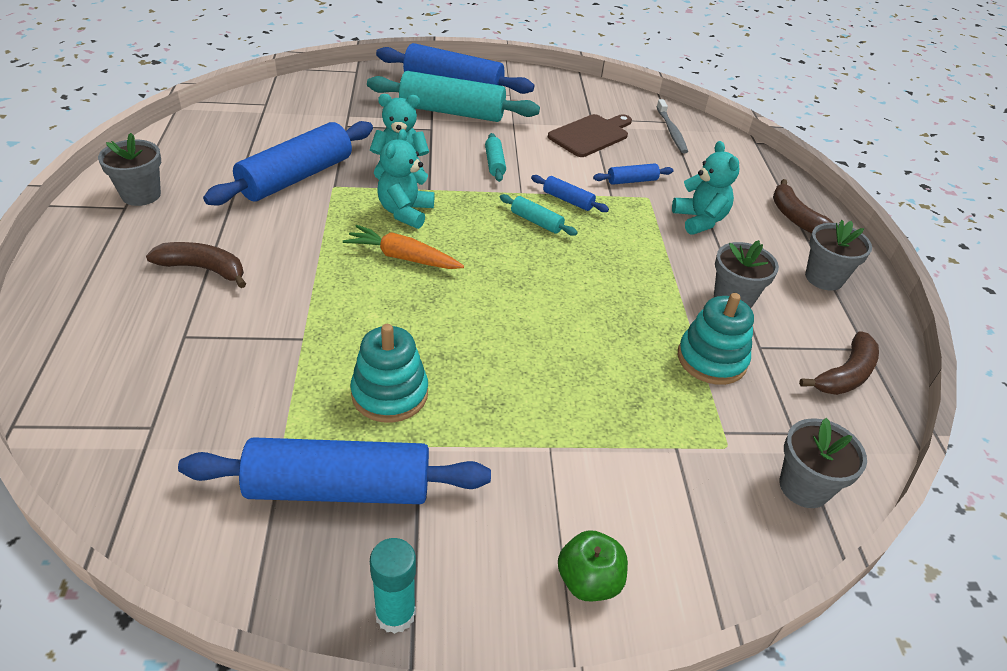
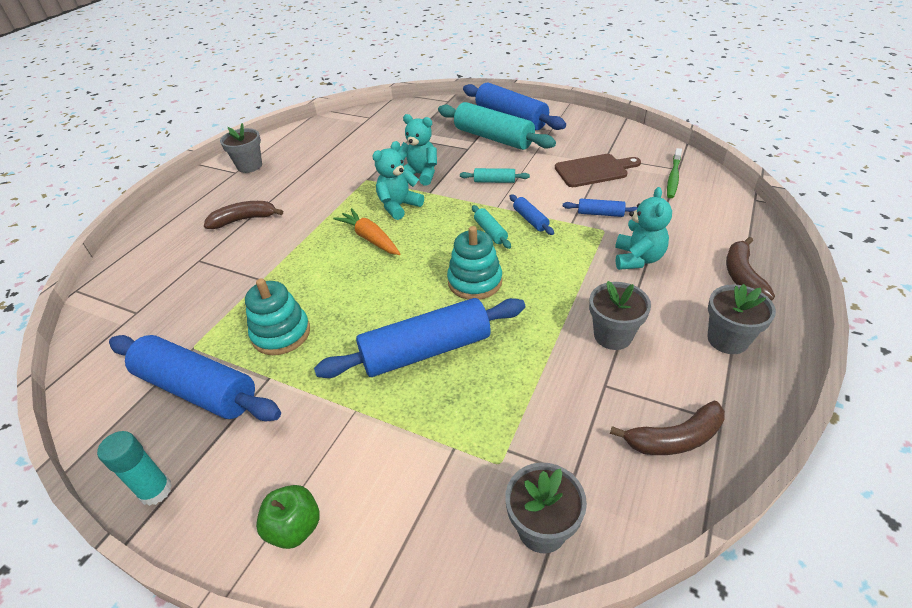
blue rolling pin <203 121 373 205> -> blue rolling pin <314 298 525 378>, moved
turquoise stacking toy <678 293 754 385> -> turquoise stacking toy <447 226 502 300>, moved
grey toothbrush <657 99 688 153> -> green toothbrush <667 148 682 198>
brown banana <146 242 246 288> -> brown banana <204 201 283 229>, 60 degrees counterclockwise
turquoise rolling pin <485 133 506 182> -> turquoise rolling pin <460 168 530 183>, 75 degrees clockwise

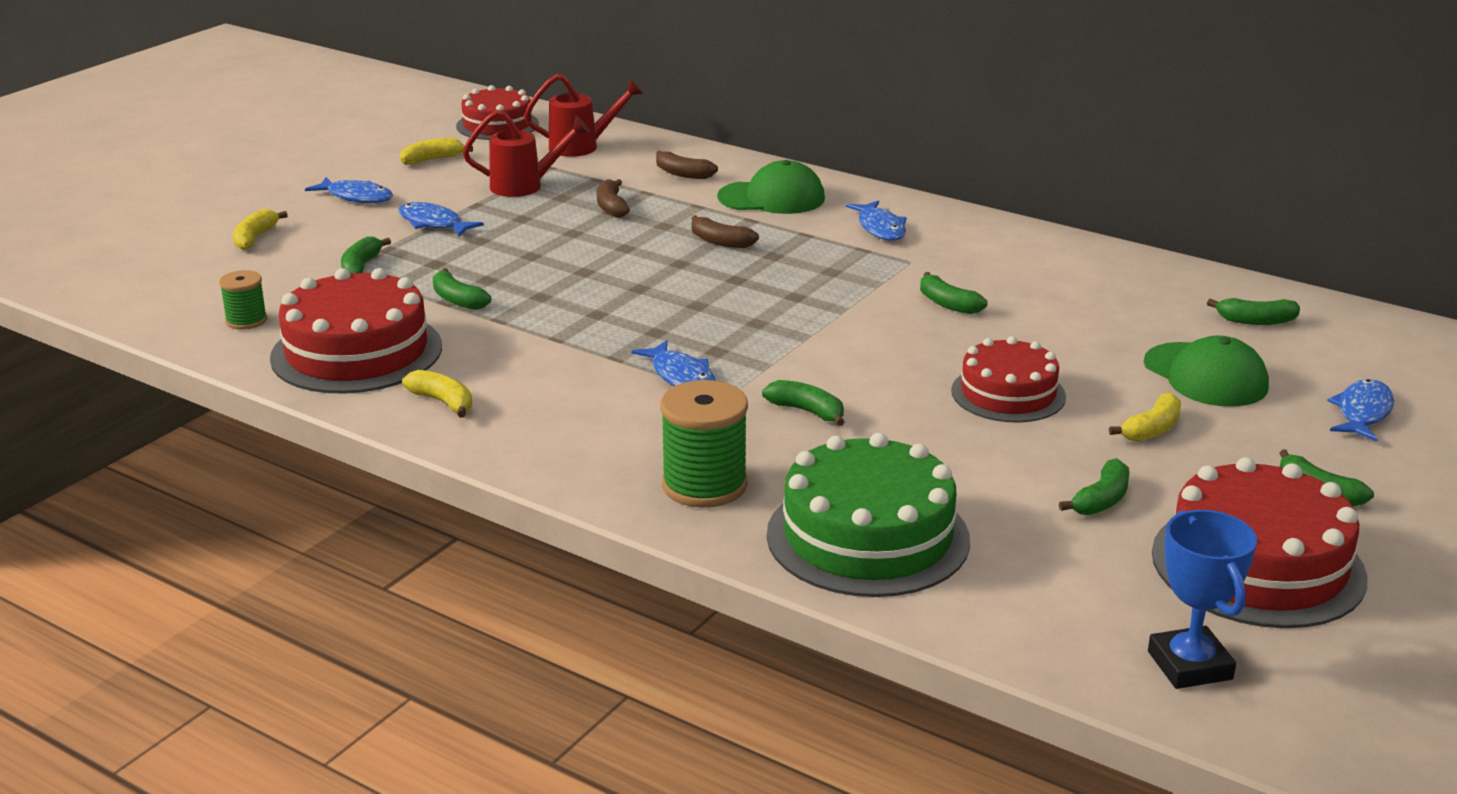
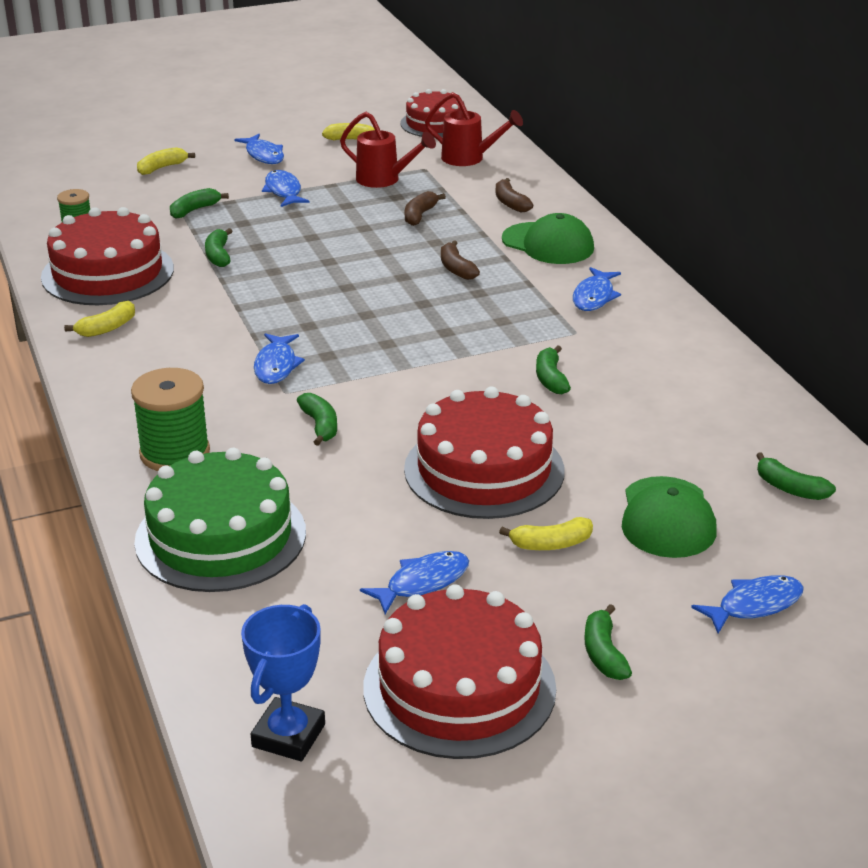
green banana <1059 458 1129 515> -> blue fish <360 551 469 614>
yellow banana <402 370 472 418> -> yellow banana <64 301 135 337>, 60 degrees clockwise
red cake <951 336 1066 423> -> red cake <404 386 565 519>, x1.56

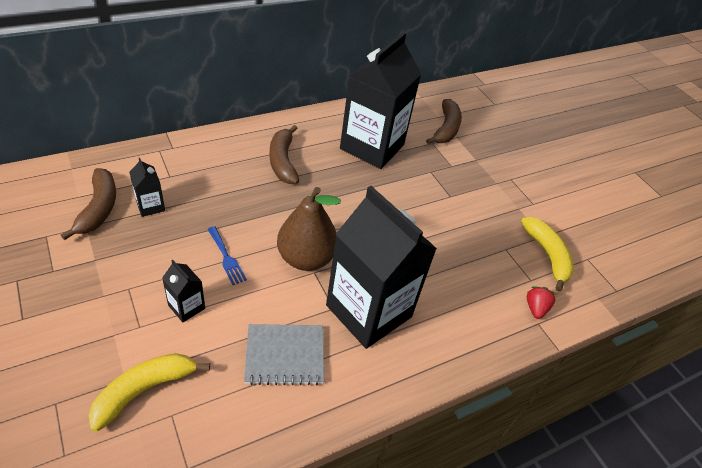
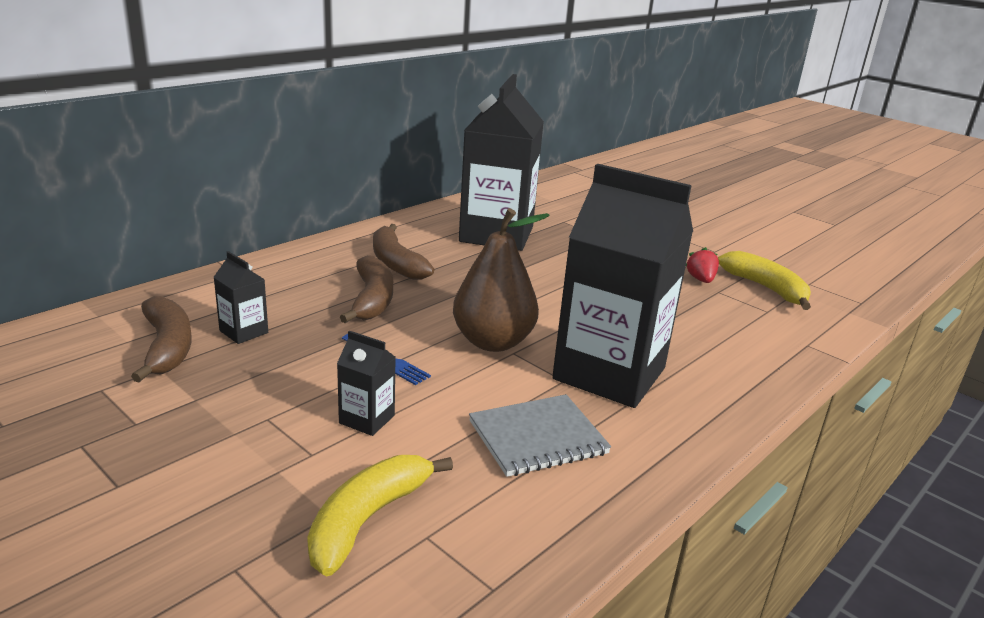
brown banana <426 99 462 144> -> brown banana <340 255 393 323>, moved
red strawberry <527 286 557 319> -> red strawberry <686 247 719 283>, moved

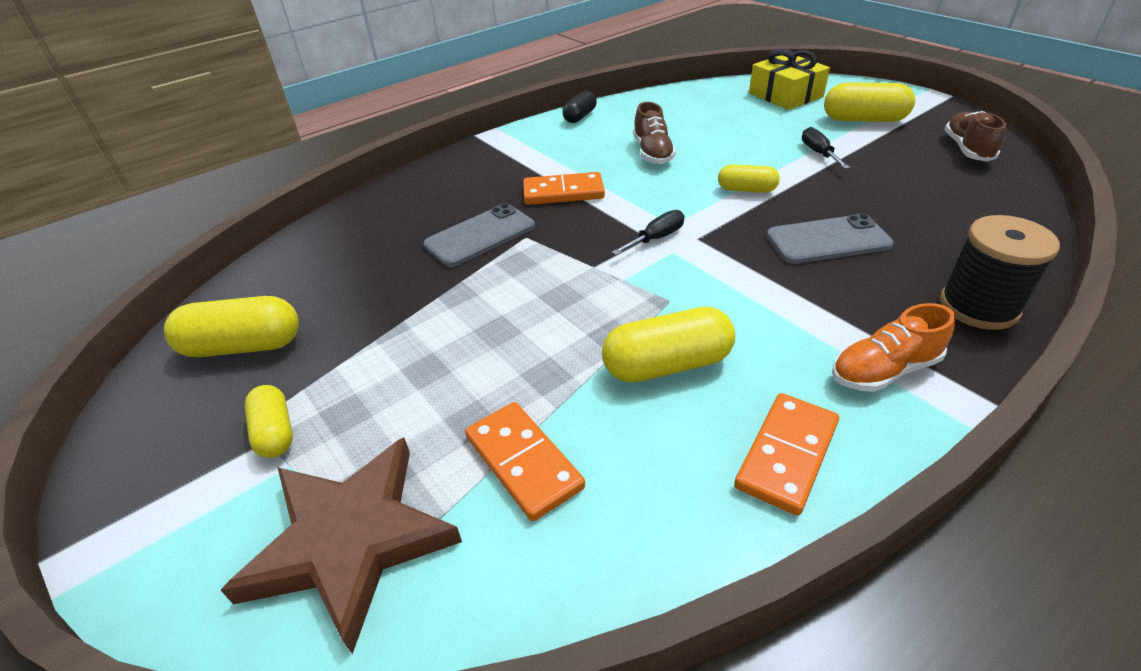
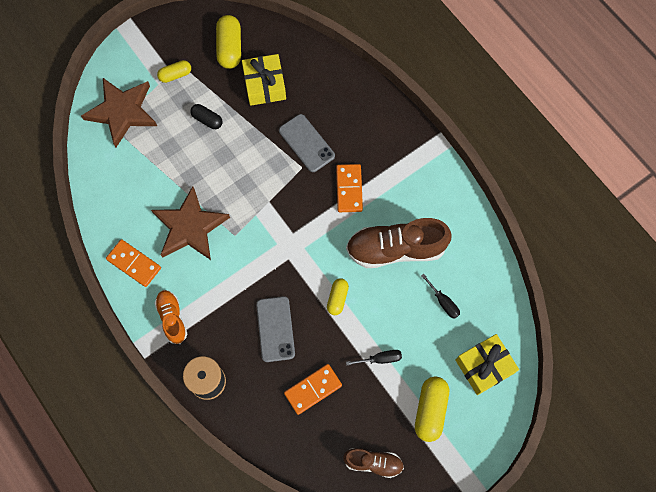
none -> yellow gift <242 54 286 106>
orange domino <465 402 585 521> -> orange domino <284 364 342 415>, moved
black capsule <563 91 597 123> -> black capsule <190 104 223 129>, moved
black screwdriver <612 210 685 255> -> black screwdriver <421 274 460 319>, moved
yellow capsule <602 307 735 382> -> brown star <151 186 230 260>
brown shoe <633 102 676 164> -> brown shoe <346 218 452 268>, x1.81

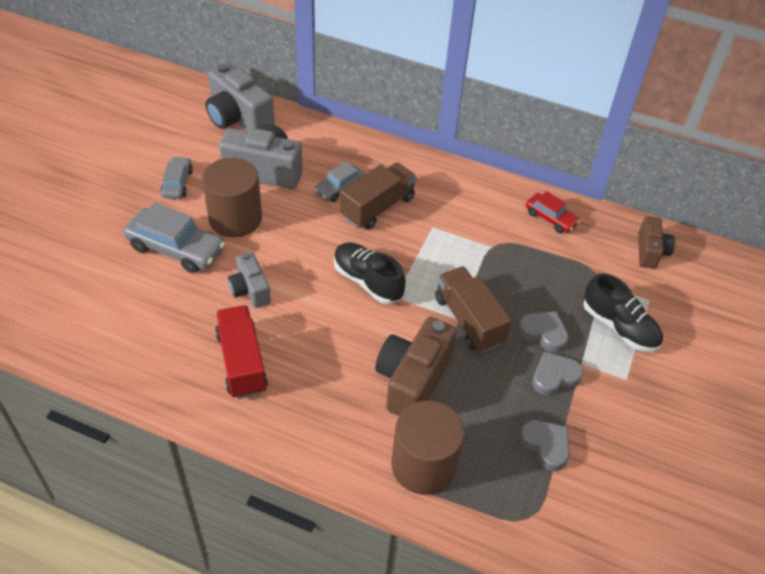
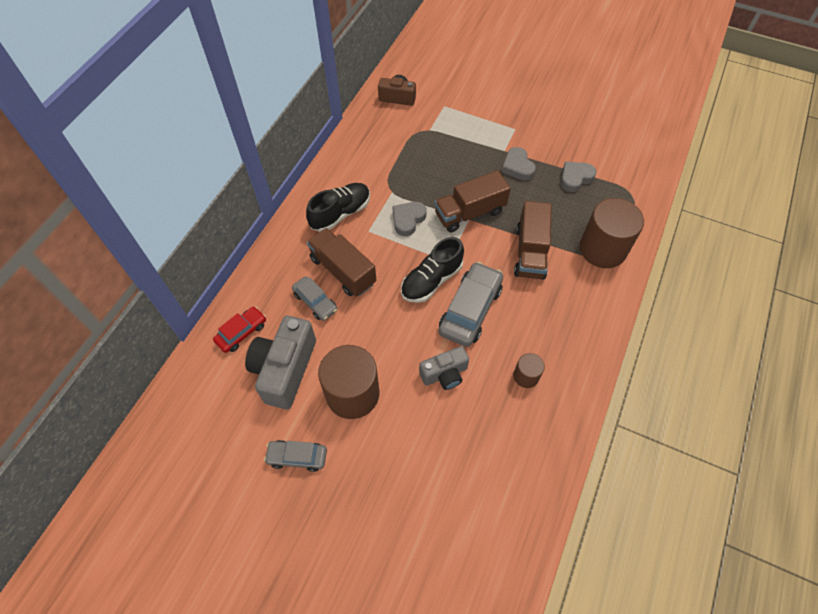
grey camera <205 63 275 131> -> none
grey car <124 202 226 273> -> grey car <439 262 503 347>, moved
grey heart <518 311 569 352> -> grey heart <392 202 426 236>, moved
red car <526 191 580 233> -> red car <213 306 266 353>, moved
black shoe <583 273 663 352> -> black shoe <306 183 370 232>, moved
red truck <215 305 268 399> -> brown cylinder <513 353 545 388>
brown camera <375 317 457 416> -> brown truck <514 201 552 280>

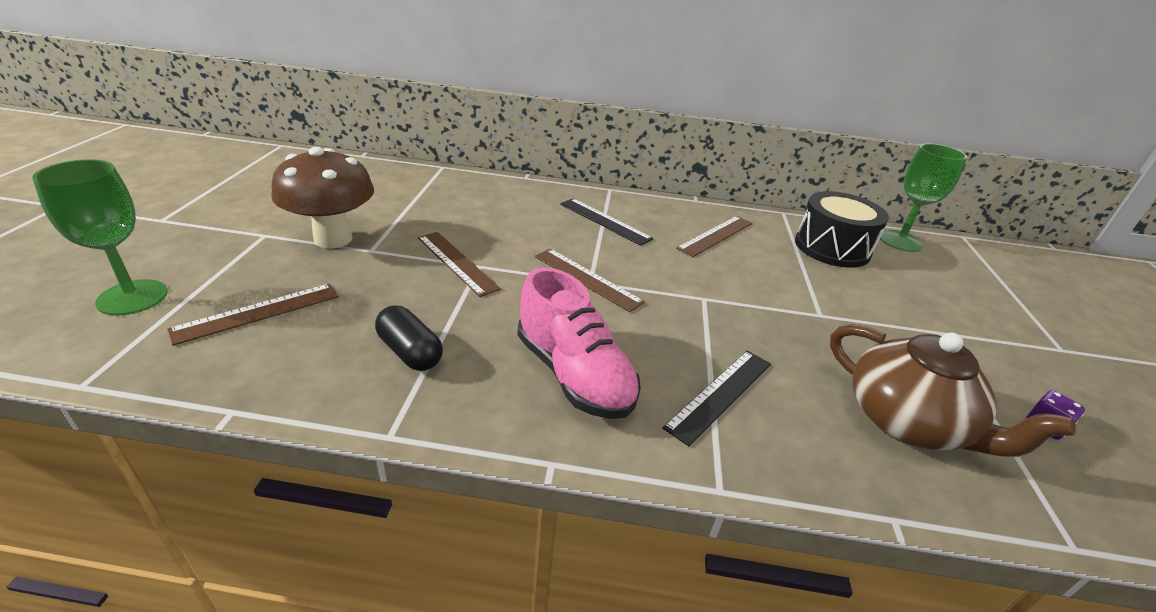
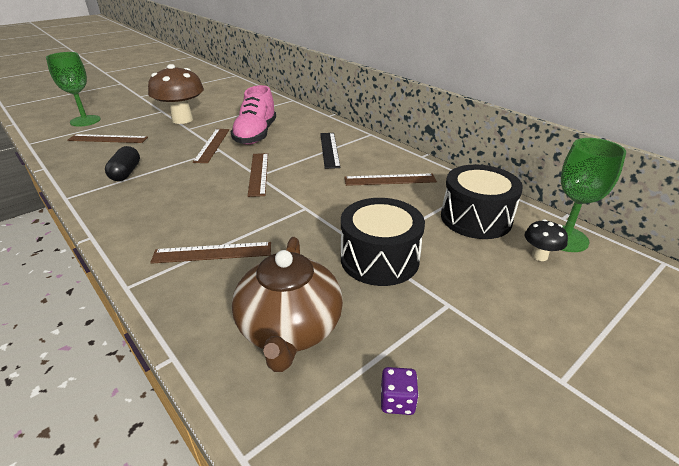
none -> black drum <341 198 425 286>
none -> black mushroom <525 219 568 261>
pink shoe <518 267 641 419> -> pink shoe <231 85 276 145>, moved
black ruler <663 351 771 446> -> brown ruler <150 242 271 264>

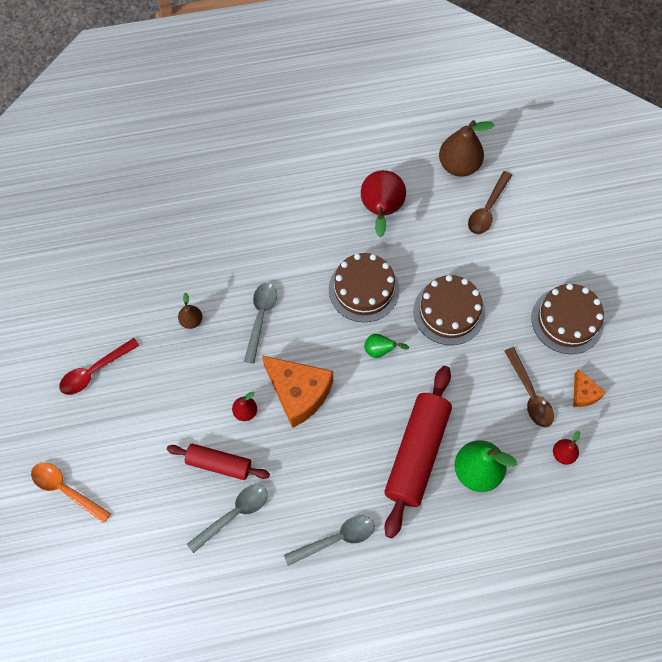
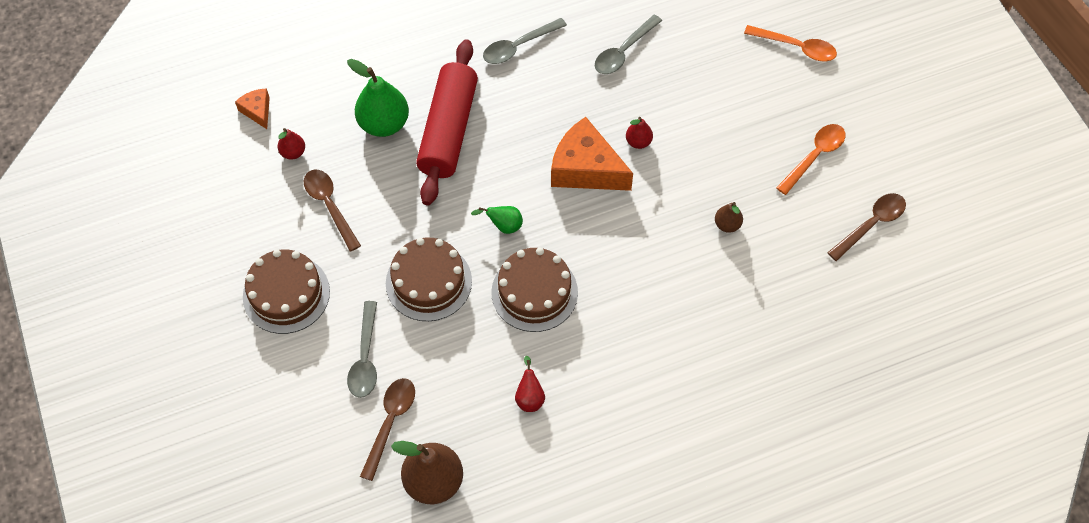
red rolling pin <167 443 270 480> -> none
none -> brown spoon <827 193 906 261>
grey spoon <244 283 277 363> -> grey spoon <347 301 377 398>, moved
orange cheese <573 369 606 407> -> orange cheese <235 88 270 129>, moved
red spoon <59 338 139 395> -> orange spoon <776 124 845 195>
red pear <361 170 406 238> -> red pear <515 356 545 412>, x0.51

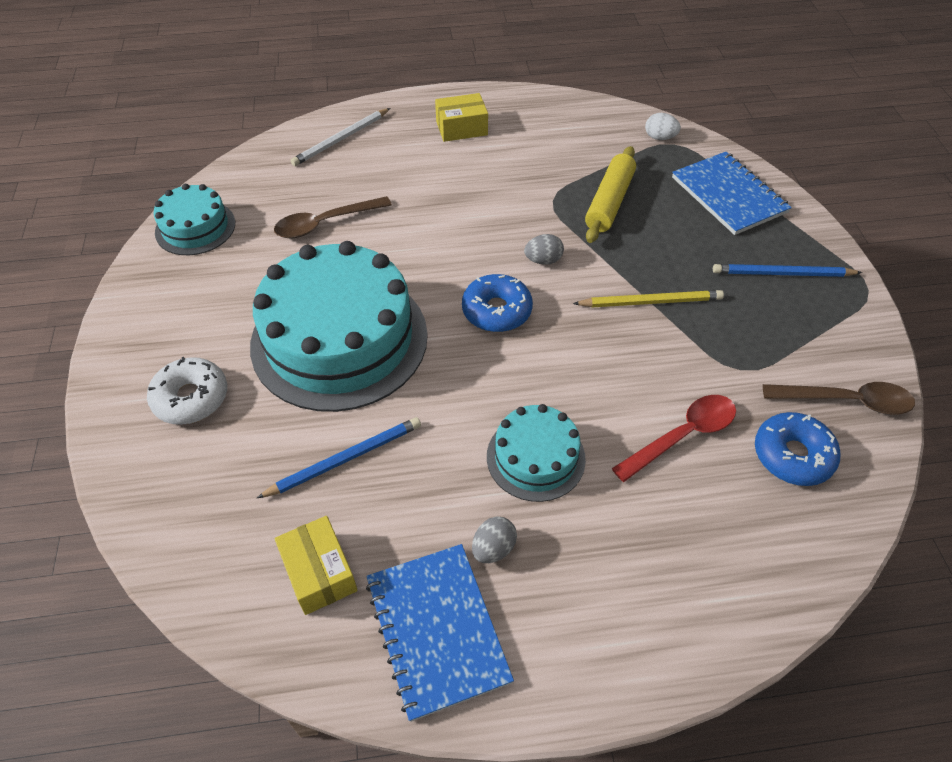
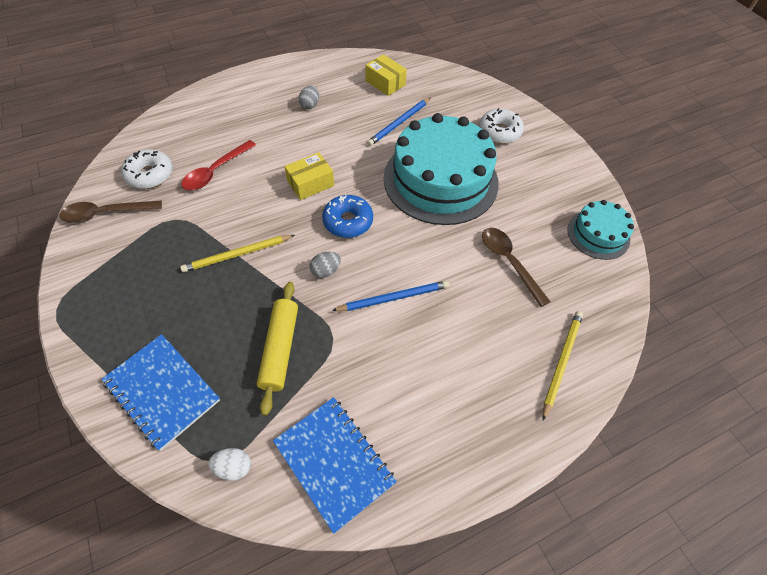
turquoise cake <487 404 586 502> -> none
blue notebook <366 544 514 722> -> blue notebook <273 397 397 534>, moved
yellow box <435 93 488 142> -> yellow box <284 152 334 200>, moved
blue pencil <713 264 862 277> -> blue pencil <332 281 449 311>, moved
white pencil <290 108 390 166> -> yellow pencil <543 311 583 420>
blue donut <755 412 840 486> -> white donut <121 149 173 189>
brown spoon <274 196 392 238> -> brown spoon <482 228 551 307>, 75 degrees counterclockwise

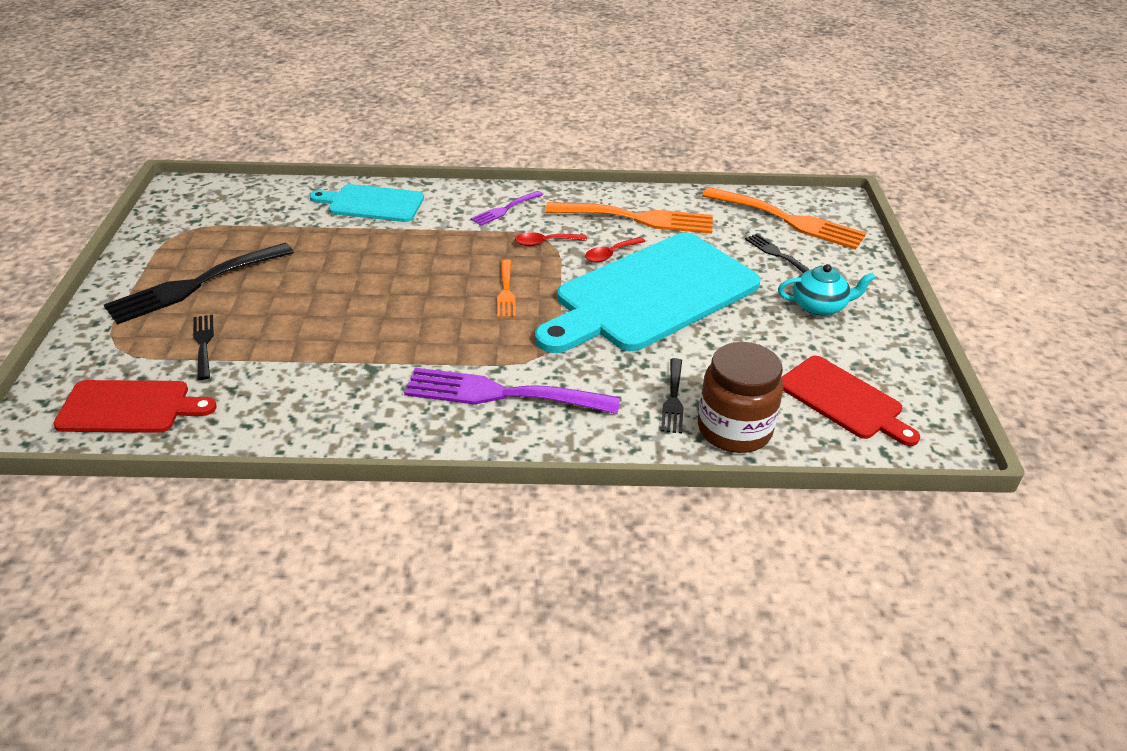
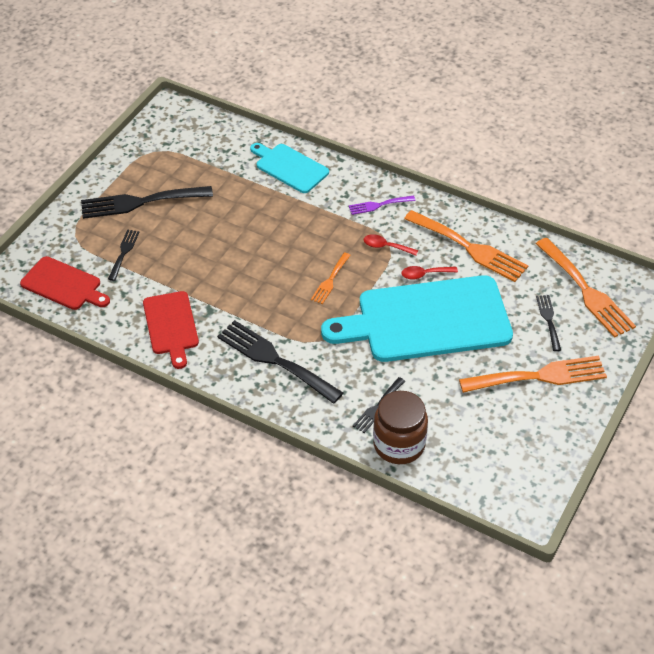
red cutting board <782 356 920 446> -> red cutting board <143 291 199 369>, moved
turquoise teapot <778 264 875 316> -> orange fork <459 356 607 393>
purple fork <404 368 620 414> -> black fork <217 320 343 404>

